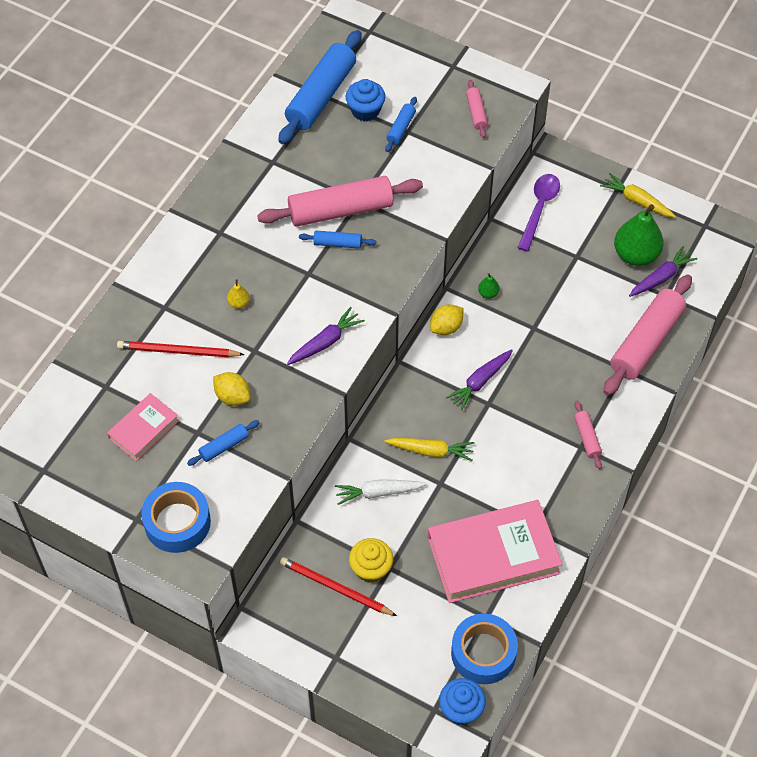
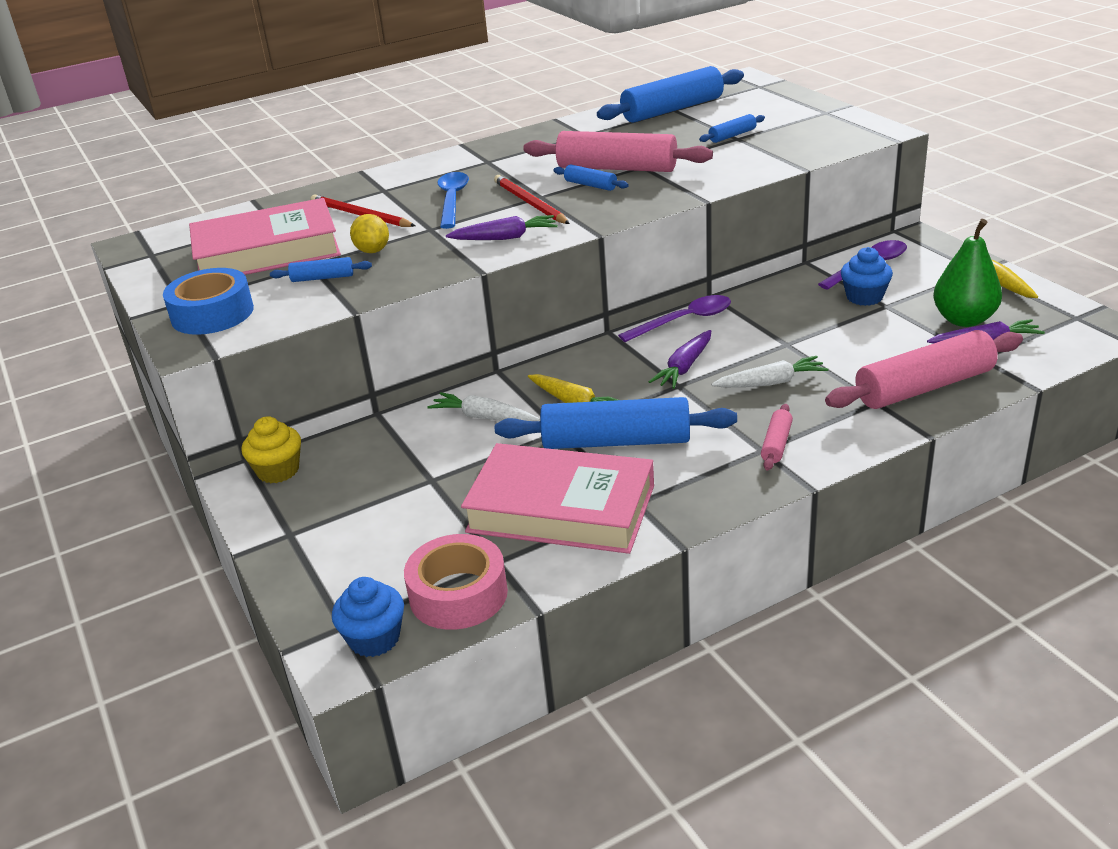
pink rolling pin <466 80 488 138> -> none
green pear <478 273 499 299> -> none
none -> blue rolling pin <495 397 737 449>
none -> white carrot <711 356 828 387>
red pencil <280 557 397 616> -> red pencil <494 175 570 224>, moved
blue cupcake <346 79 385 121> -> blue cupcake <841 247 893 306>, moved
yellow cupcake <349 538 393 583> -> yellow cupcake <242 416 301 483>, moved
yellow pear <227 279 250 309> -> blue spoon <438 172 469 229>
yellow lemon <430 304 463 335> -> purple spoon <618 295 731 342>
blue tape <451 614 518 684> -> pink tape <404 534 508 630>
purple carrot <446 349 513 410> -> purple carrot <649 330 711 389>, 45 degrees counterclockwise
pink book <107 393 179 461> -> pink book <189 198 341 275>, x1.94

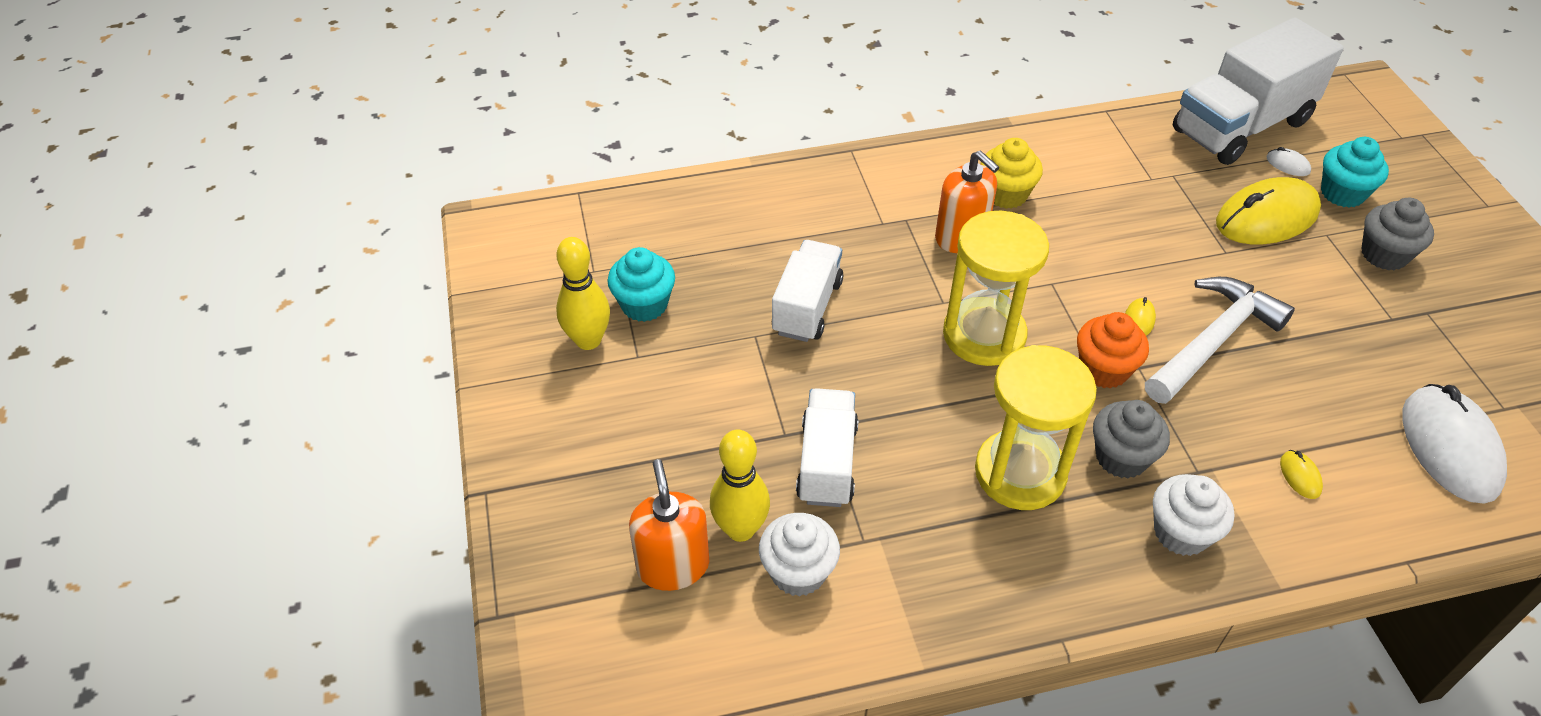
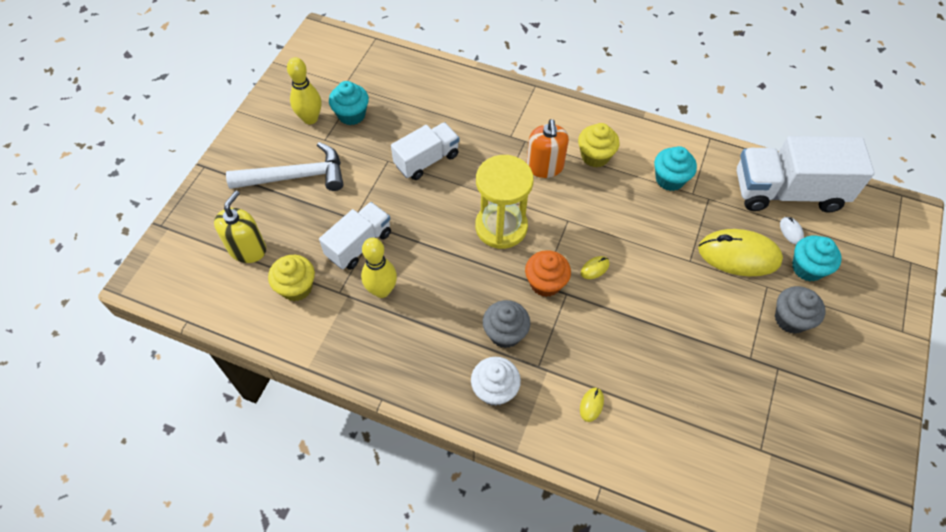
yellow hourglass <975 345 1097 510> -> none
white mouse <1402 384 1507 504> -> none
none -> turquoise cupcake <654 146 697 191>
yellow bowling pin <710 430 770 542> -> yellow bowling pin <361 238 397 298>, moved
white hammer <1145 277 1295 404> -> white hammer <226 142 343 191>, moved
orange soap dispenser <629 459 709 591> -> yellow soap dispenser <214 190 266 263>
white cupcake <759 513 840 597> -> yellow cupcake <268 255 315 301>

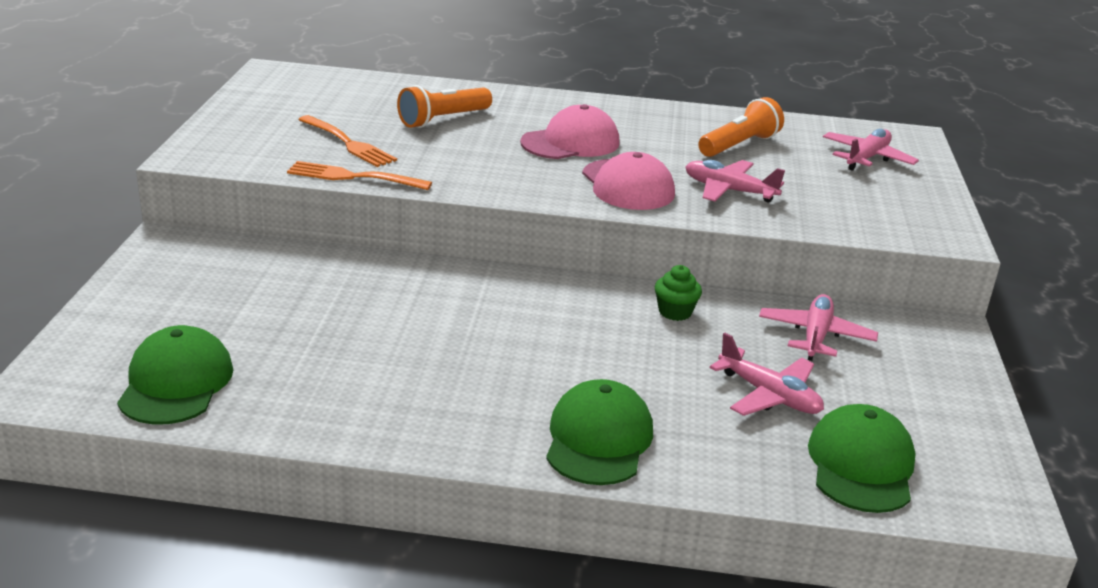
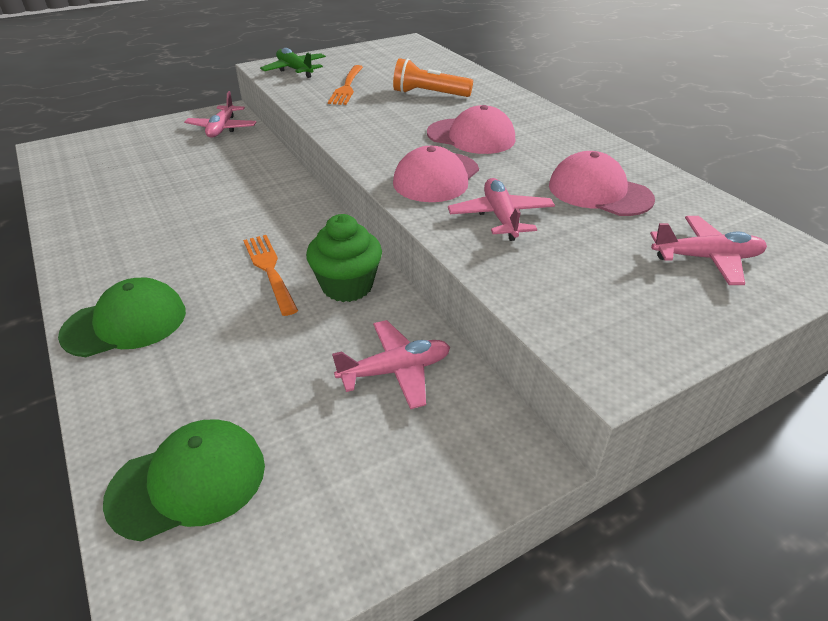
green cap <117 325 233 425> -> none
none -> green plane <260 48 326 78>
orange fork <287 161 432 190> -> orange fork <243 235 298 316>, moved
pink plane <710 333 824 416> -> pink plane <184 91 257 138>, moved
orange flashlight <698 97 784 157> -> pink cap <549 151 655 216>
green cupcake <655 265 702 321> -> green cupcake <306 214 382 302>, x1.68

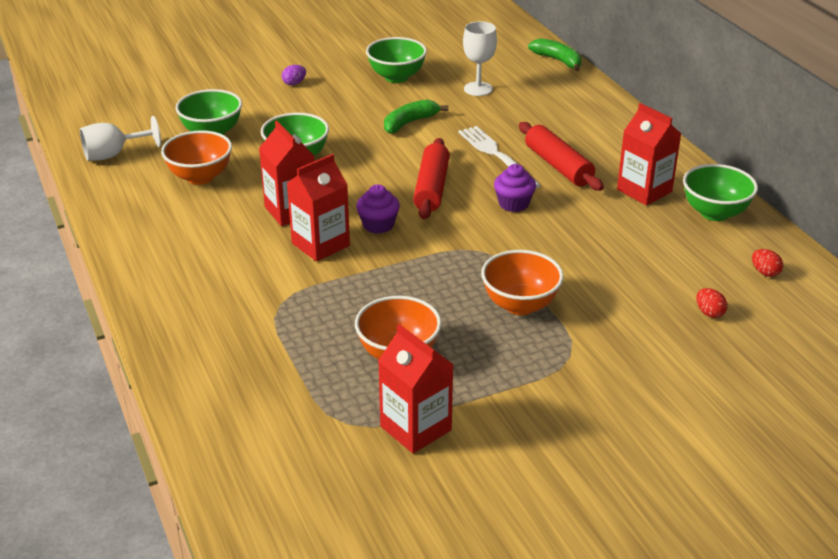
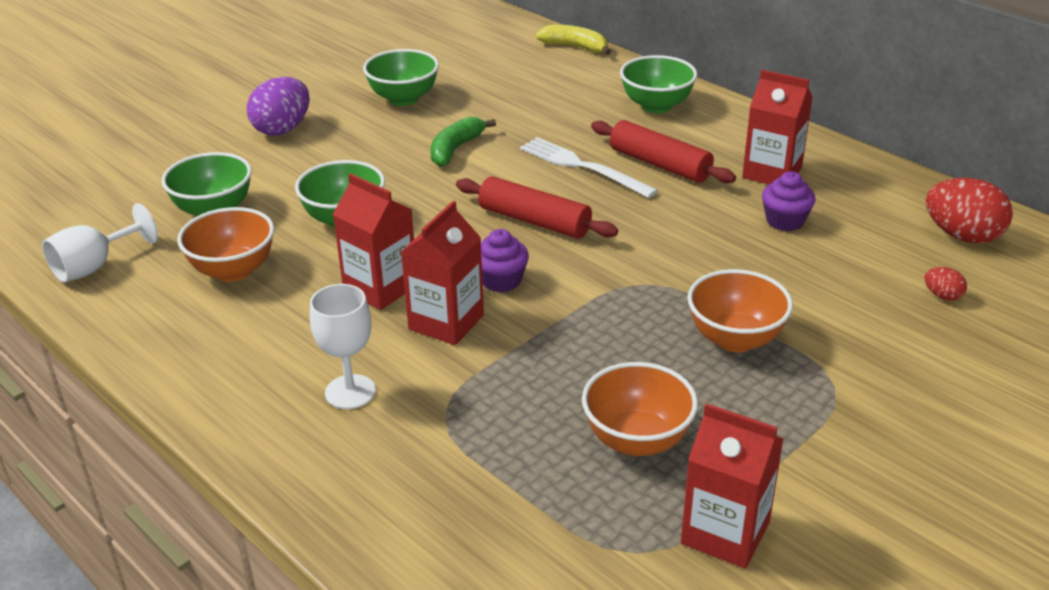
white goblet <463 21 497 96> -> white goblet <310 284 376 409>, moved
purple cupcake <494 164 536 212> -> purple cupcake <762 171 816 231>, moved
green bowl <683 164 758 221> -> green bowl <620 55 697 113>, moved
green banana <528 38 582 71> -> yellow banana <536 25 611 55>
red rolling pin <413 138 450 219> -> red rolling pin <456 176 618 239>, 45 degrees counterclockwise
purple egg <282 65 306 85> -> purple egg <247 77 309 136>, x2.12
red egg <752 249 783 277> -> red egg <926 178 1013 244>, x2.12

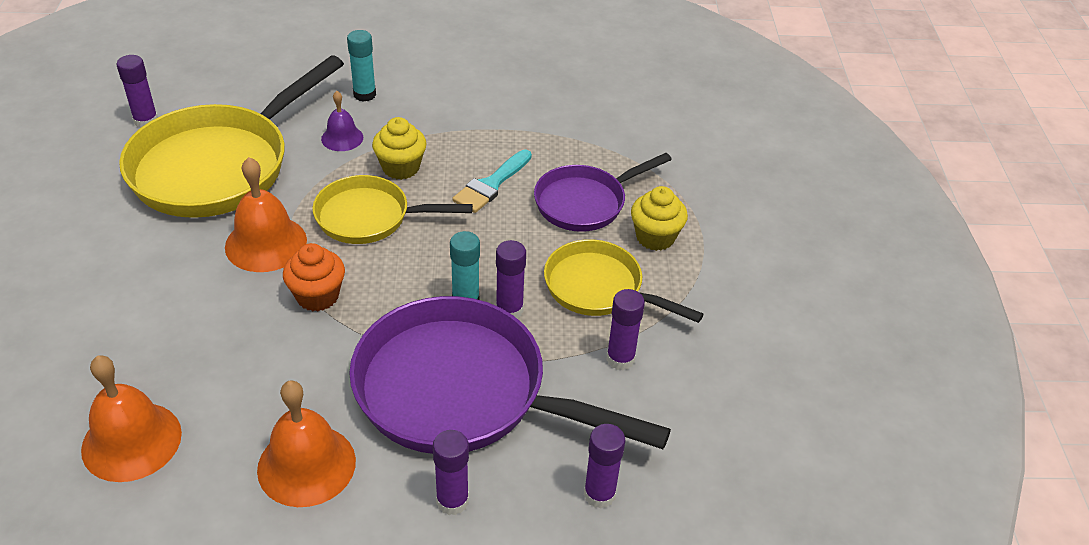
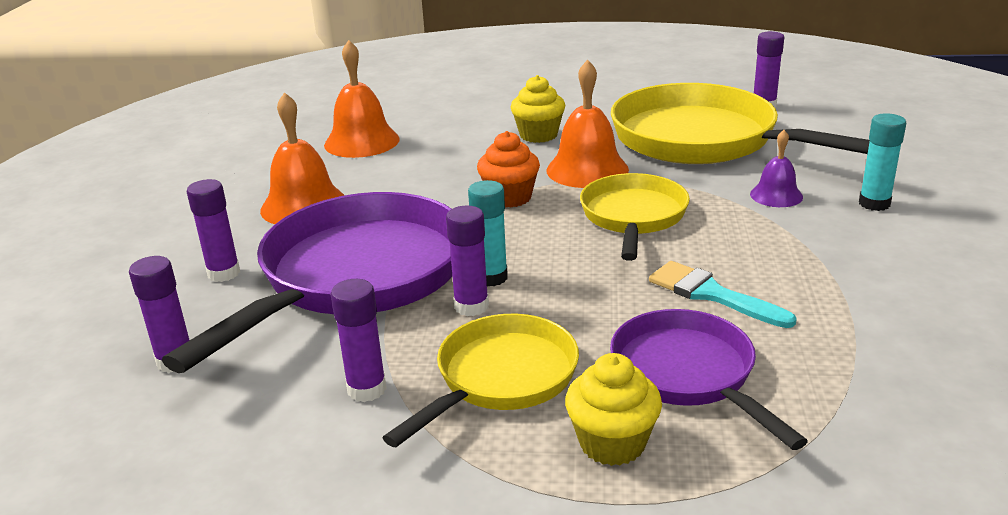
yellow cupcake <372 117 426 180> -> yellow cupcake <511 75 566 143>, moved

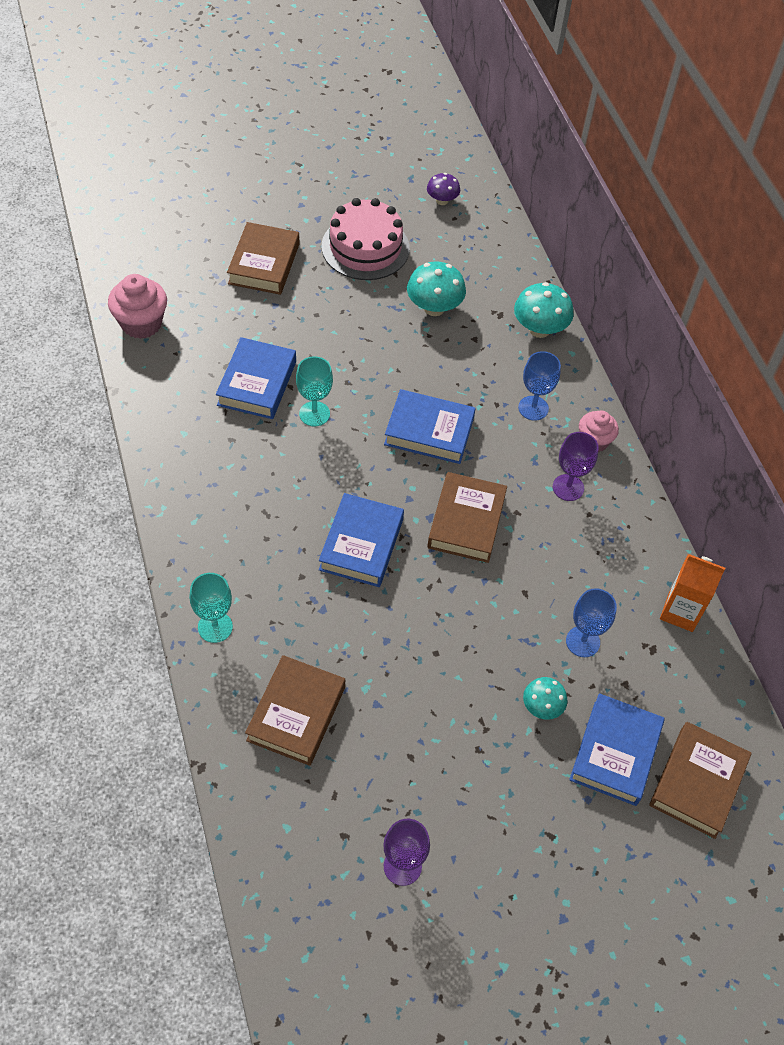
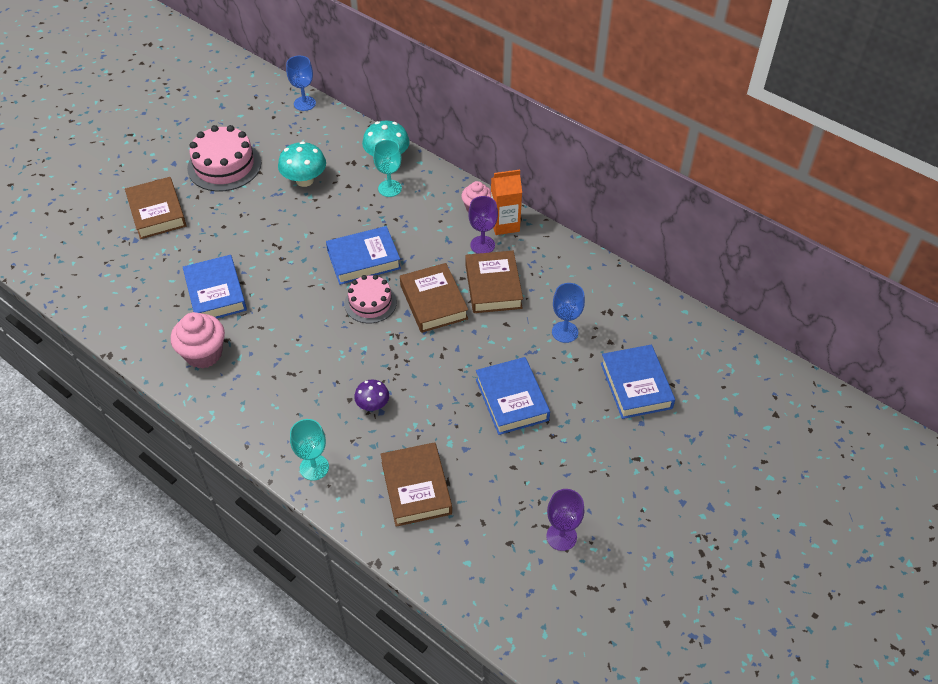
turquoise mushroom <523 677 568 719> -> none
none -> pink cake <344 275 397 324>
pink cupcake <108 274 167 339> -> pink cupcake <171 312 225 368>, moved
turquoise goblet <296 356 333 426> -> turquoise goblet <373 140 402 197>, moved
blue book <319 493 404 587> -> blue book <476 357 550 435>, moved
purple mushroom <427 173 460 205> -> purple mushroom <354 380 389 411>, moved
blue goblet <518 351 561 421> -> blue goblet <286 56 316 111>, moved
brown book <649 722 752 839> -> brown book <465 251 523 313>, moved
orange carton <660 554 725 632> -> orange carton <491 170 522 235>, moved

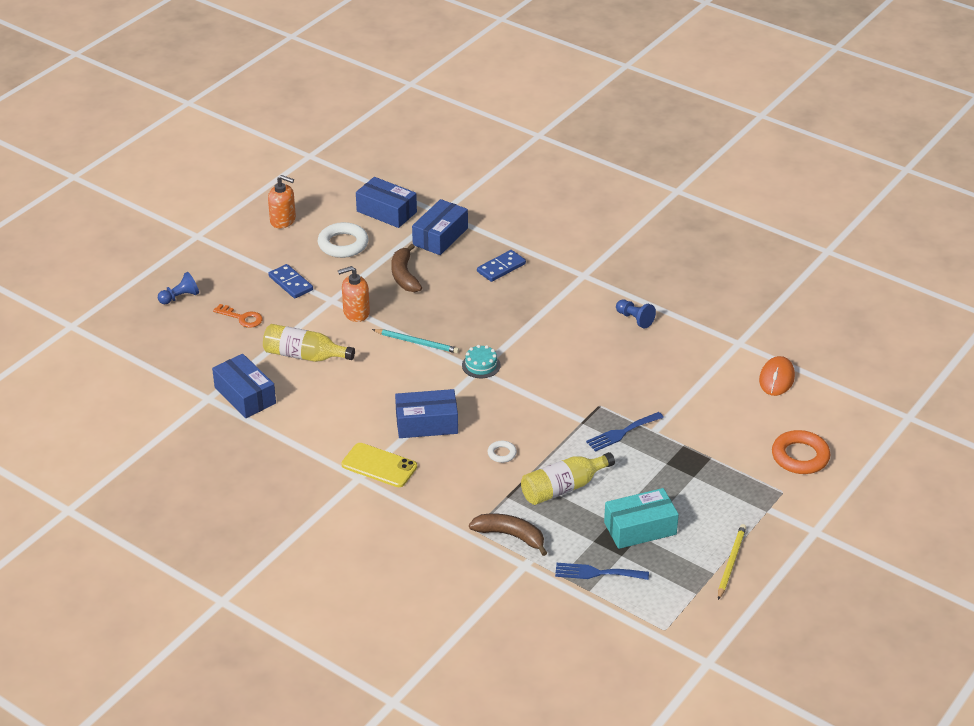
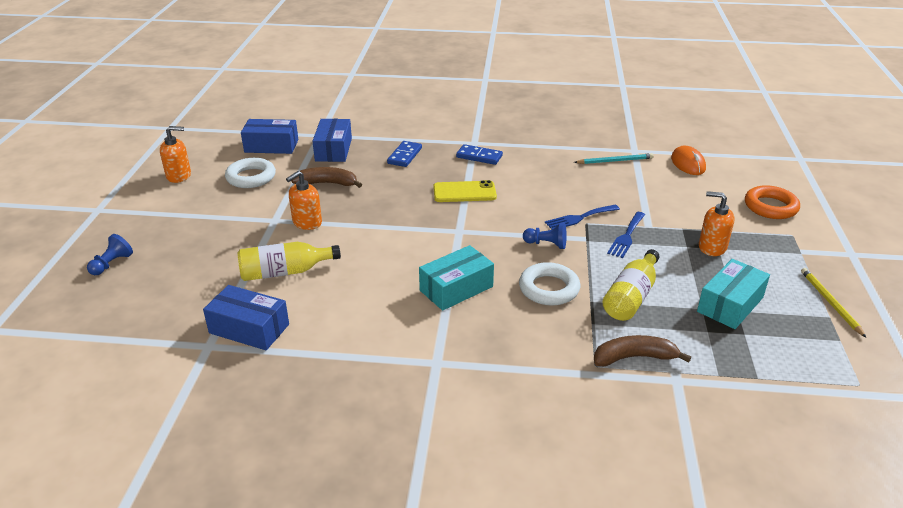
orange key <213 304 263 328> -> none
turquoise cake <462 345 501 378> -> none
none -> orange soap dispenser <699 191 735 256>
blue domino <268 264 313 298> -> blue domino <456 144 503 165>, moved
yellow phone <341 443 417 487> -> yellow phone <433 180 497 202>, moved
turquoise pencil <372 329 459 353> -> turquoise pencil <574 153 654 164>, moved
blue fork <555 563 649 580> -> blue fork <545 205 620 229>, moved
blue pawn <616 299 656 328> -> blue pawn <523 223 567 249>, moved
blue box <395 389 458 438> -> turquoise box <419 245 494 311>
brown banana <391 244 422 292> -> brown banana <291 167 362 188>, 135 degrees clockwise
white ring <487 441 517 463> -> white ring <519 262 580 306>, x1.98

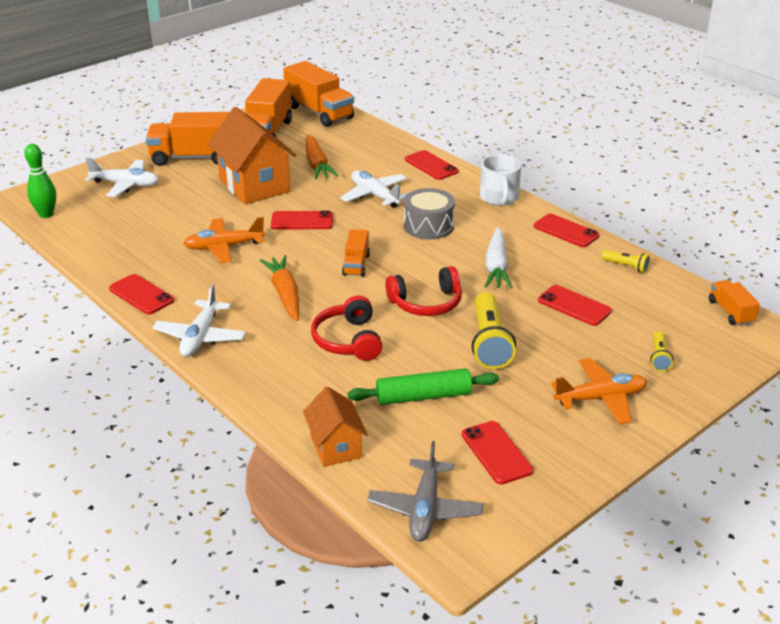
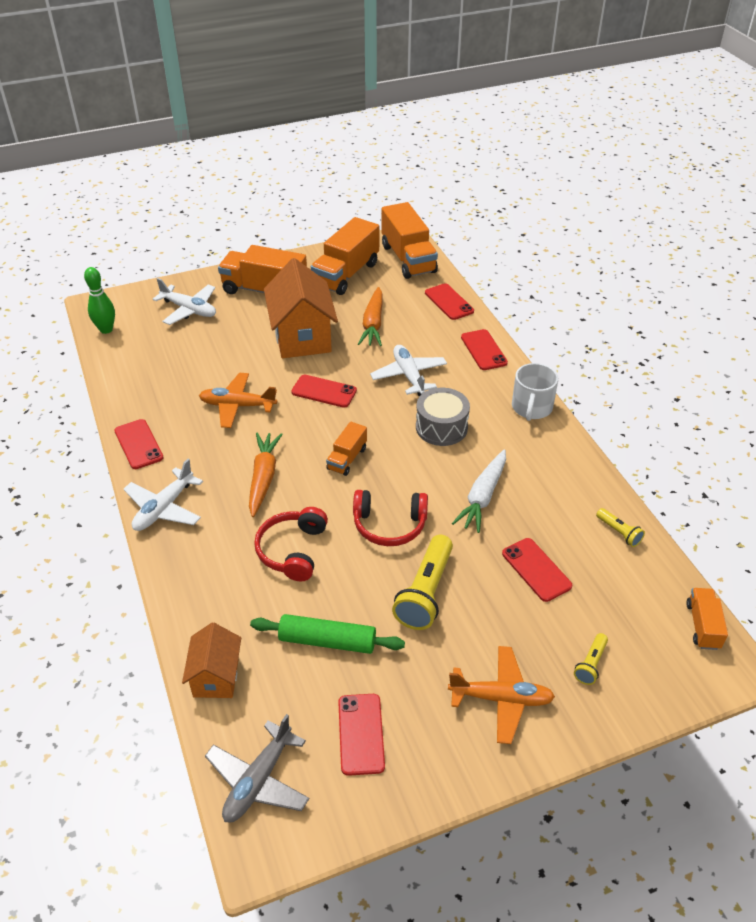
red phone <534 214 600 247> -> red phone <425 283 474 320>, moved

